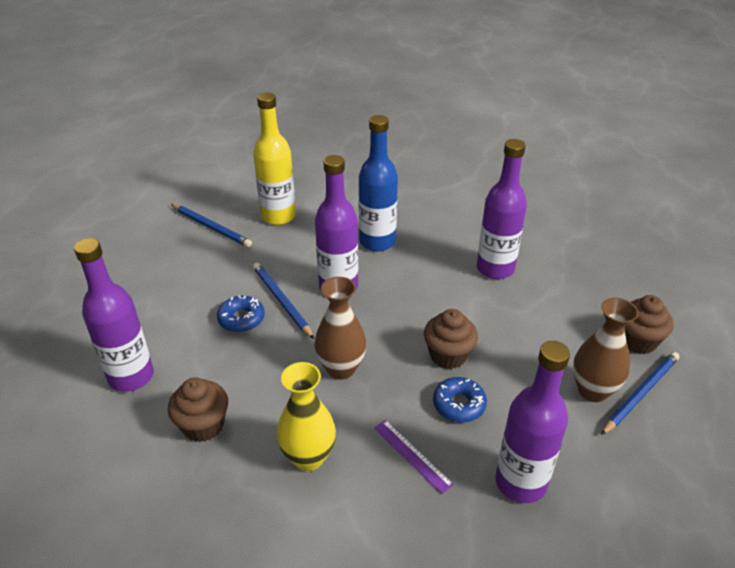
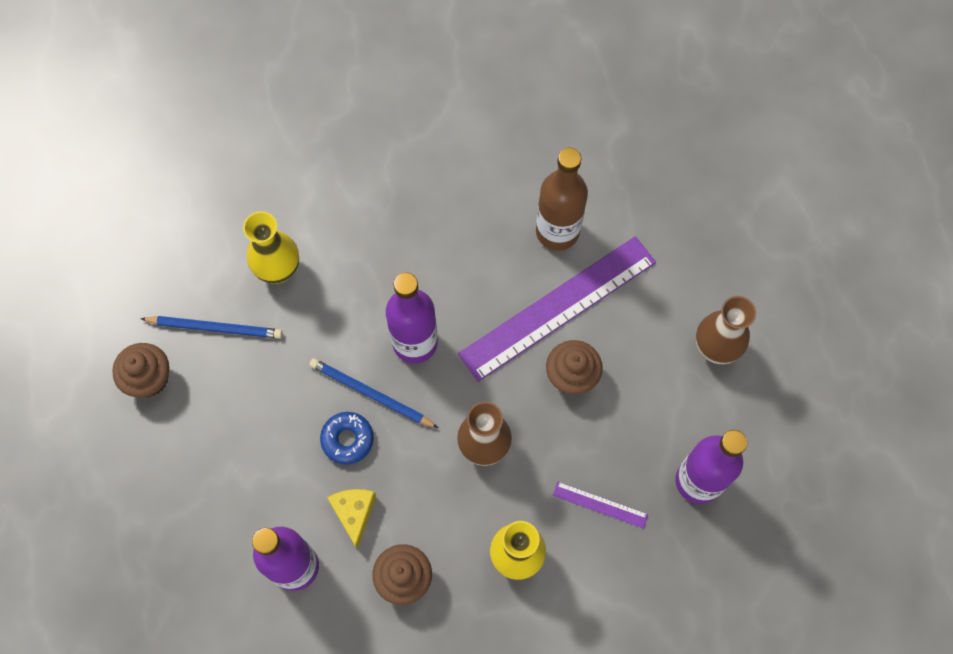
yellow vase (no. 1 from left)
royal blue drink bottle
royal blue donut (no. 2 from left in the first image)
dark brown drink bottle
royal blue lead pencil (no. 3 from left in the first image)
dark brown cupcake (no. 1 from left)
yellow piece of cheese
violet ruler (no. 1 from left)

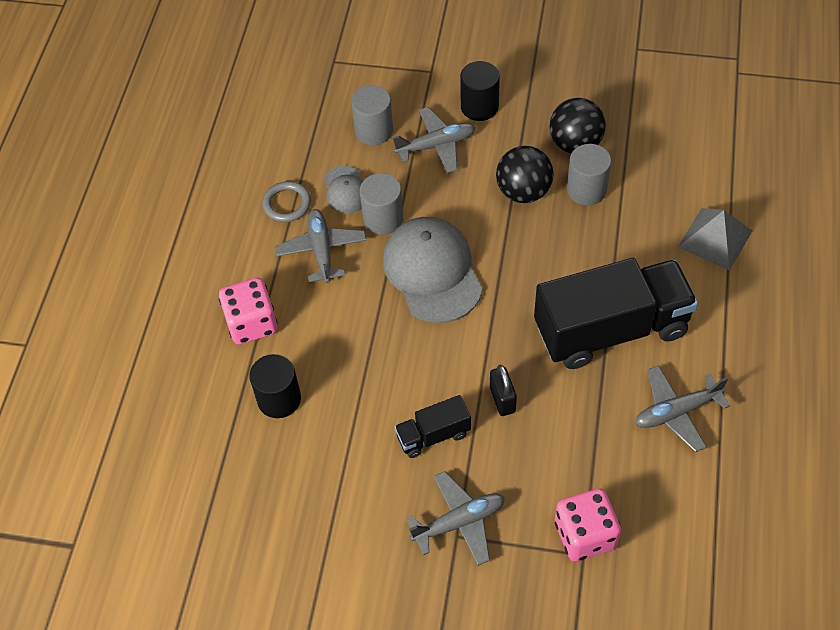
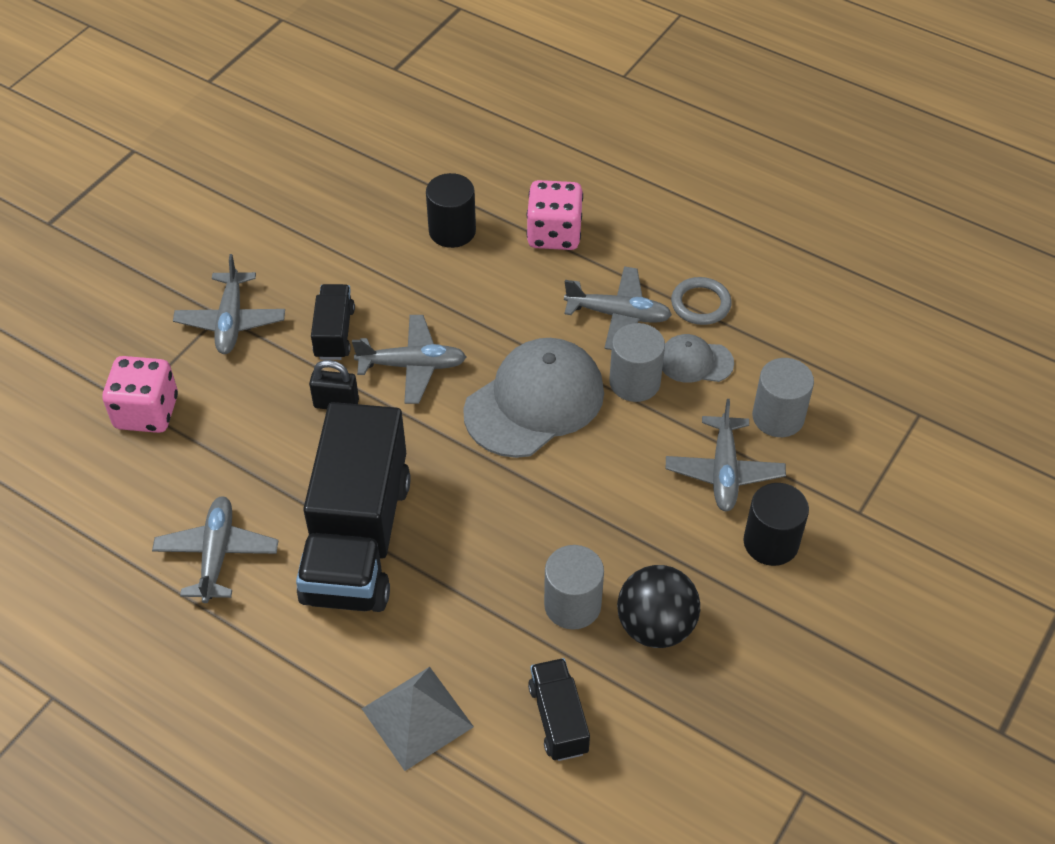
gray cap (no. 1 from left)
black play ball (no. 1 from left in the first image)
gray plane (no. 3 from left)
black toy truck (no. 3 from left)

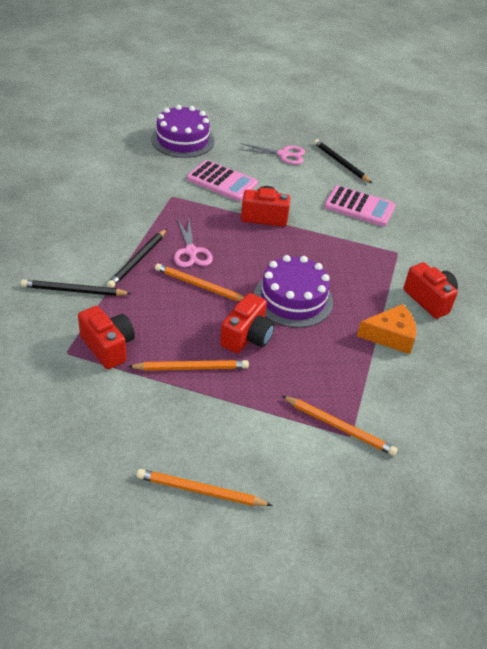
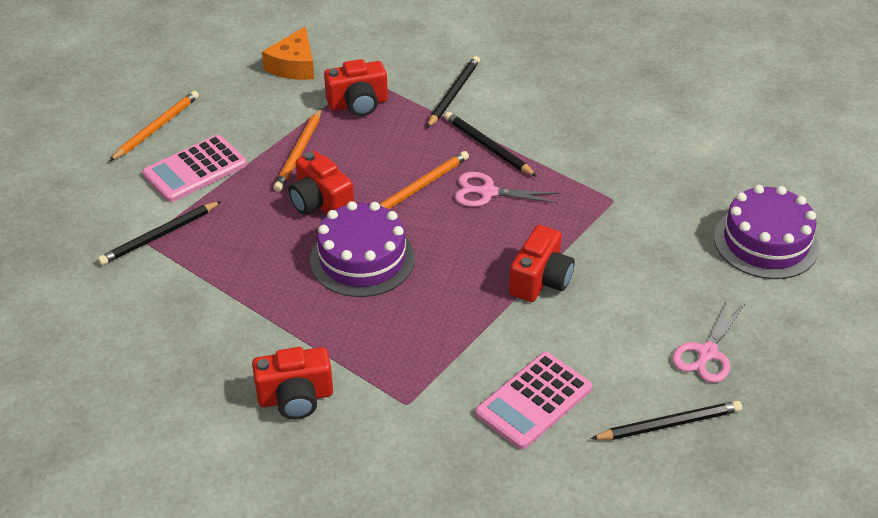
rose-pink adding machine (no. 1 from left)
black lead pencil (no. 1 from left)
orange piece of cheese

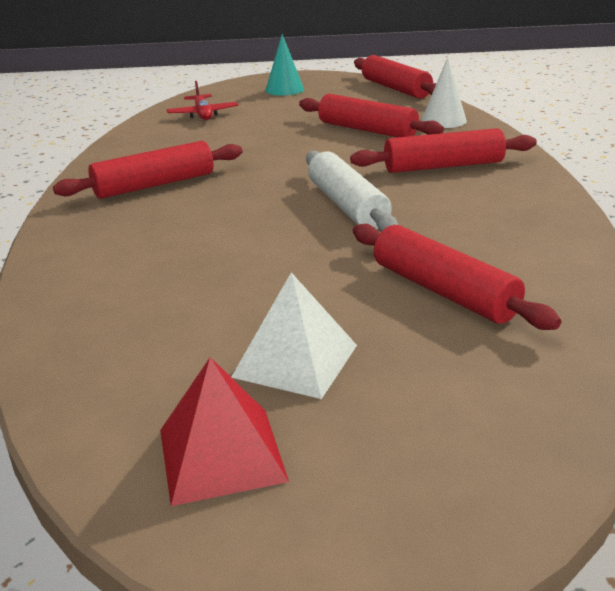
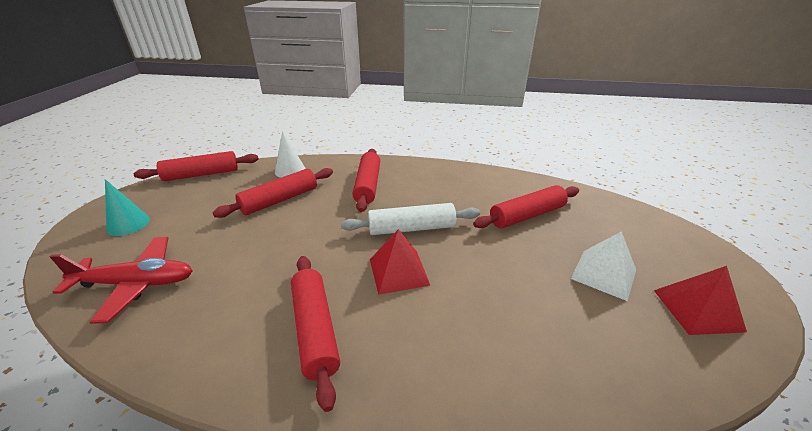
red plane
red pyramid shape (no. 1 from left)

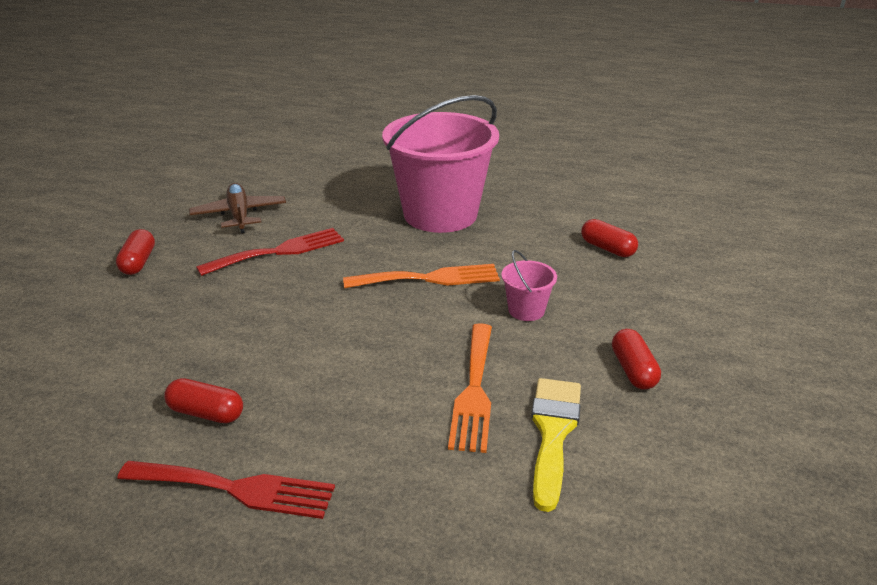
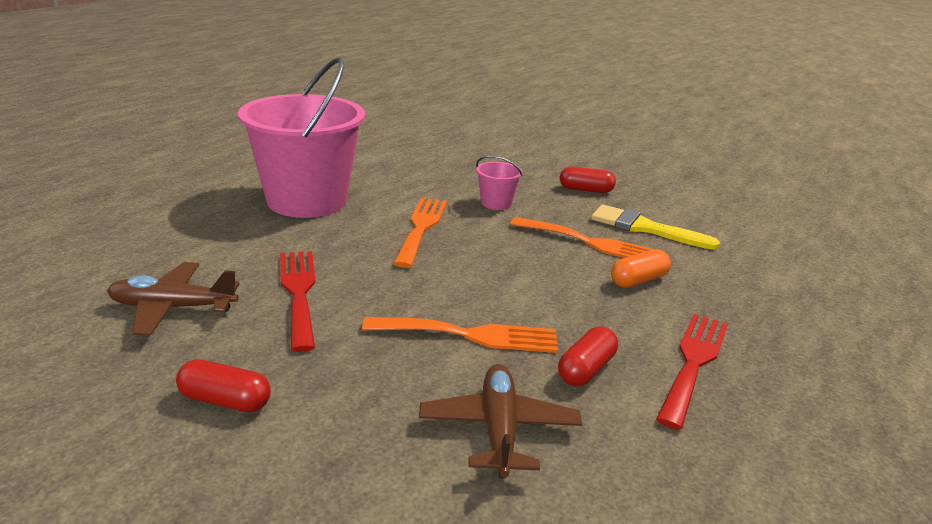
red pill (no. 3 from left in the first image)
orange dinner fork (no. 2 from left)
dark brown plane (no. 2 from left)
orange pill

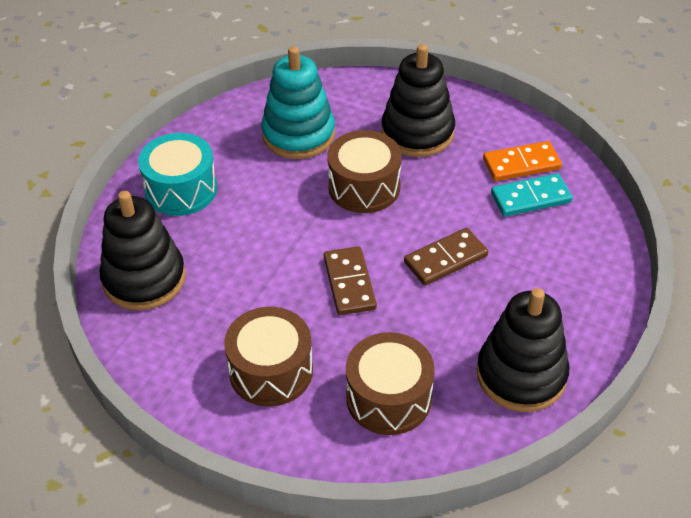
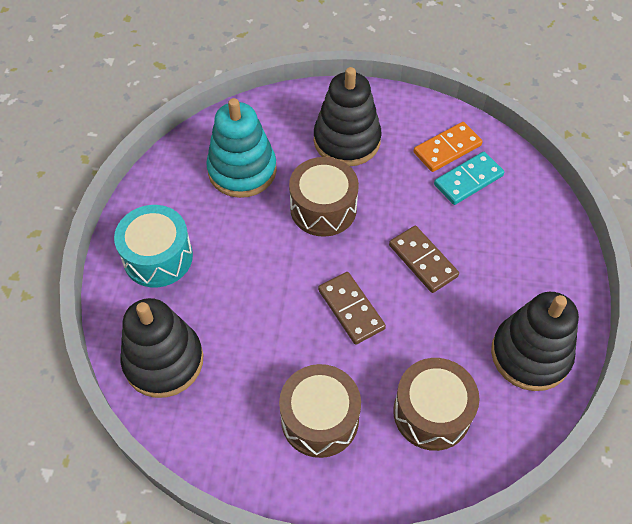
dark brown domino piece (no. 2 from left)

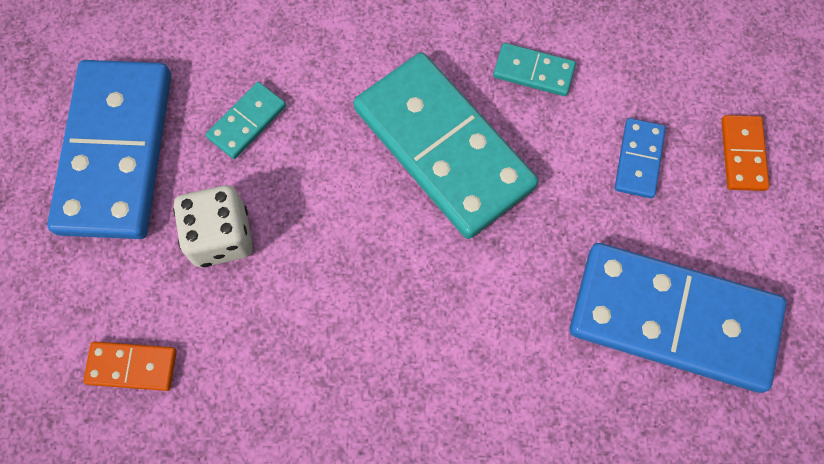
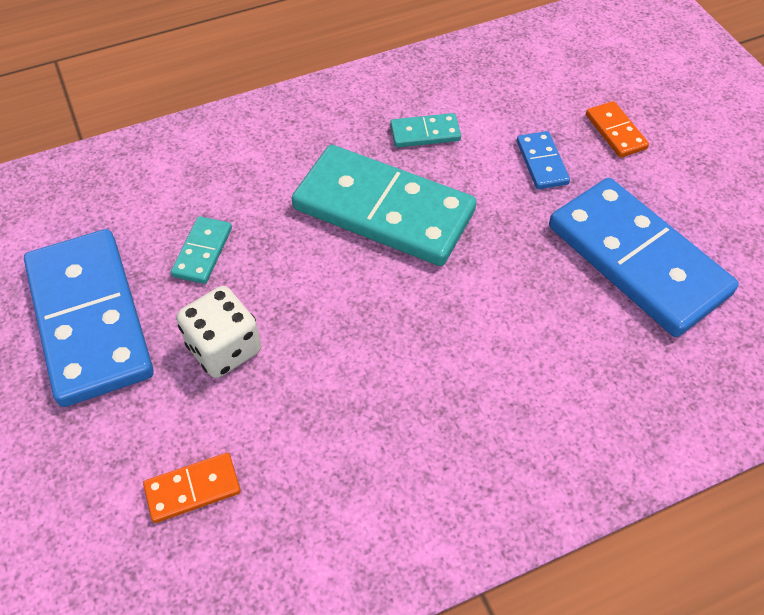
royal blue domino piece (no. 3 from left)

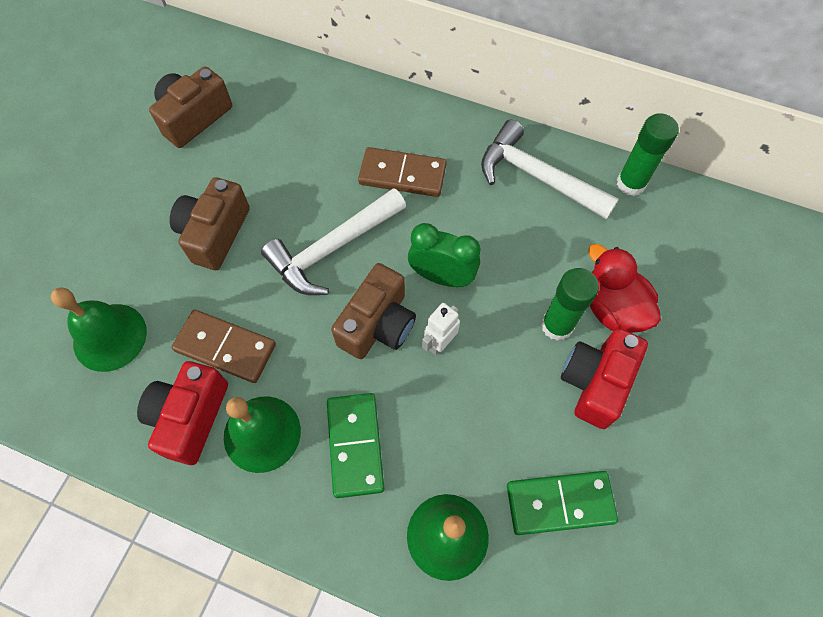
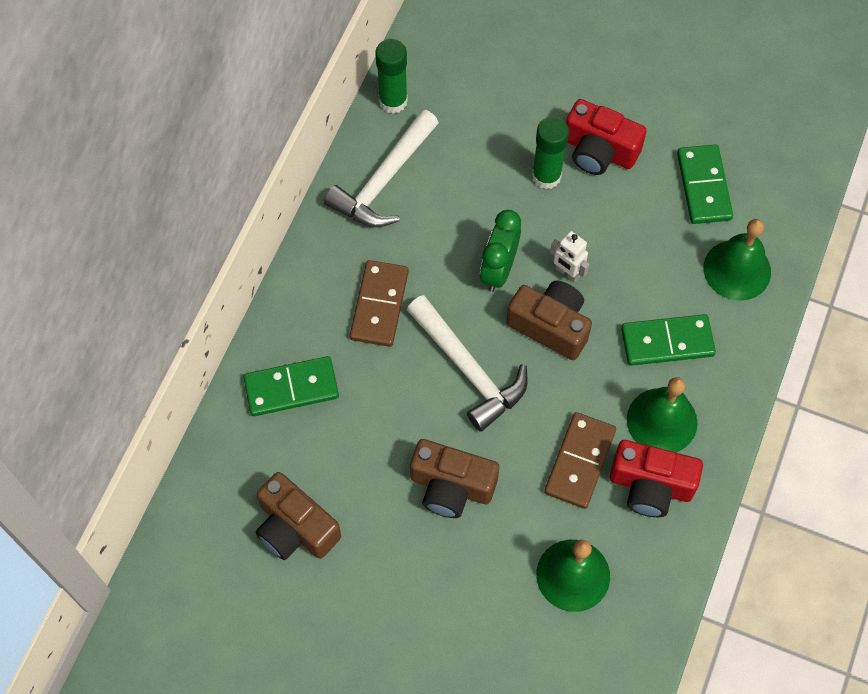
red rubber duck
green domino piece (no. 1 from left)

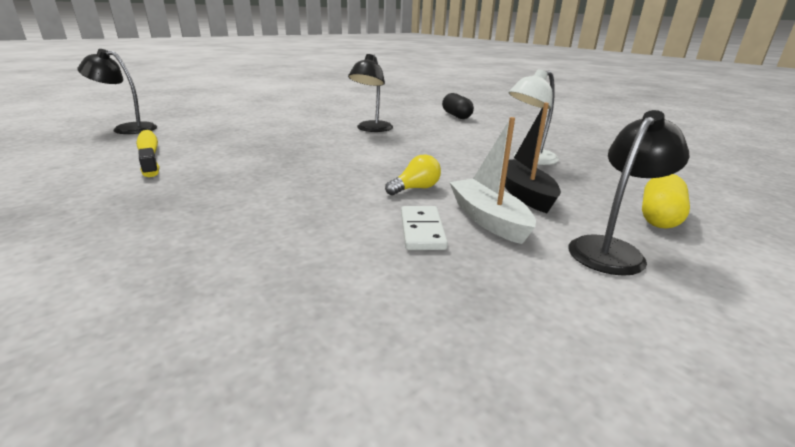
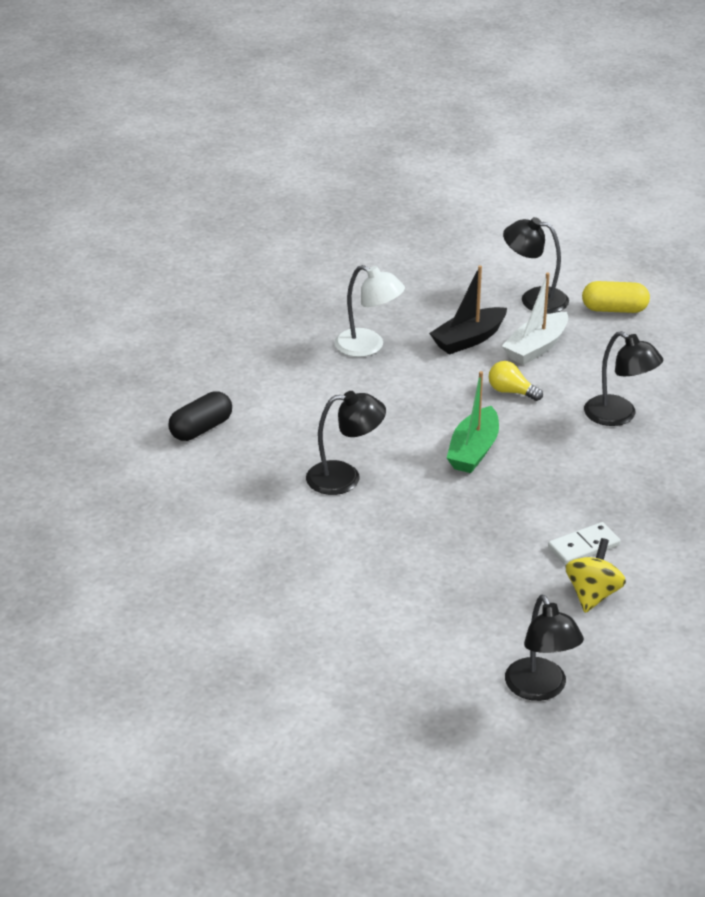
yellow spinning top
pure white domino piece
yellow pill
green sailboat
black desk lamp (no. 4 from left)

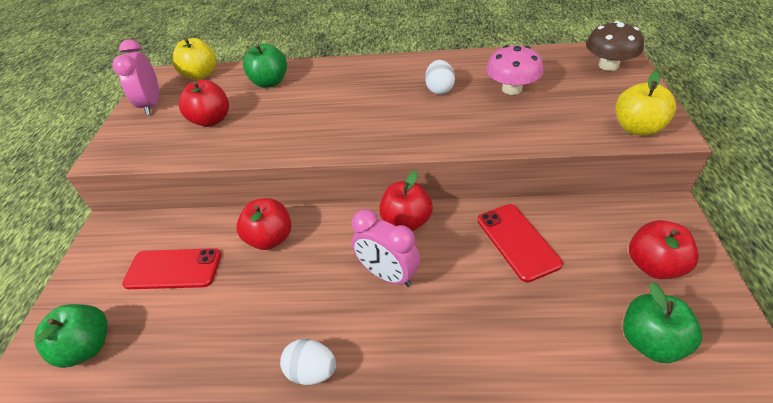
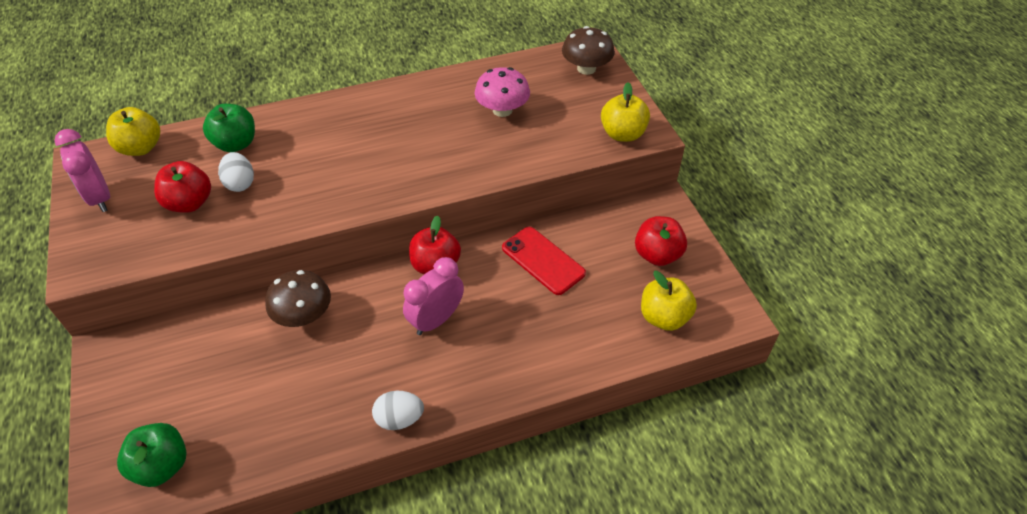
red mobile phone (no. 1 from left in the first image)
dark brown mushroom (no. 1 from left)
rose-pink clock (no. 2 from left)
pure white egg shape (no. 1 from left)
yellow apple (no. 3 from left)

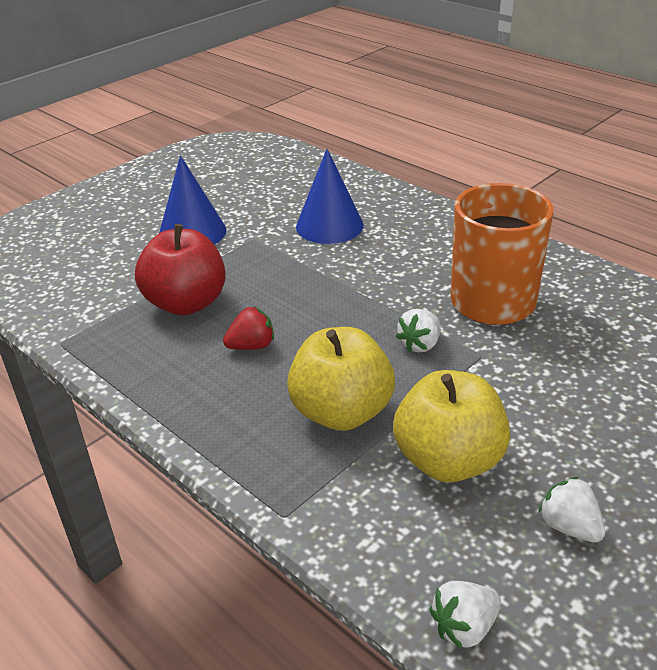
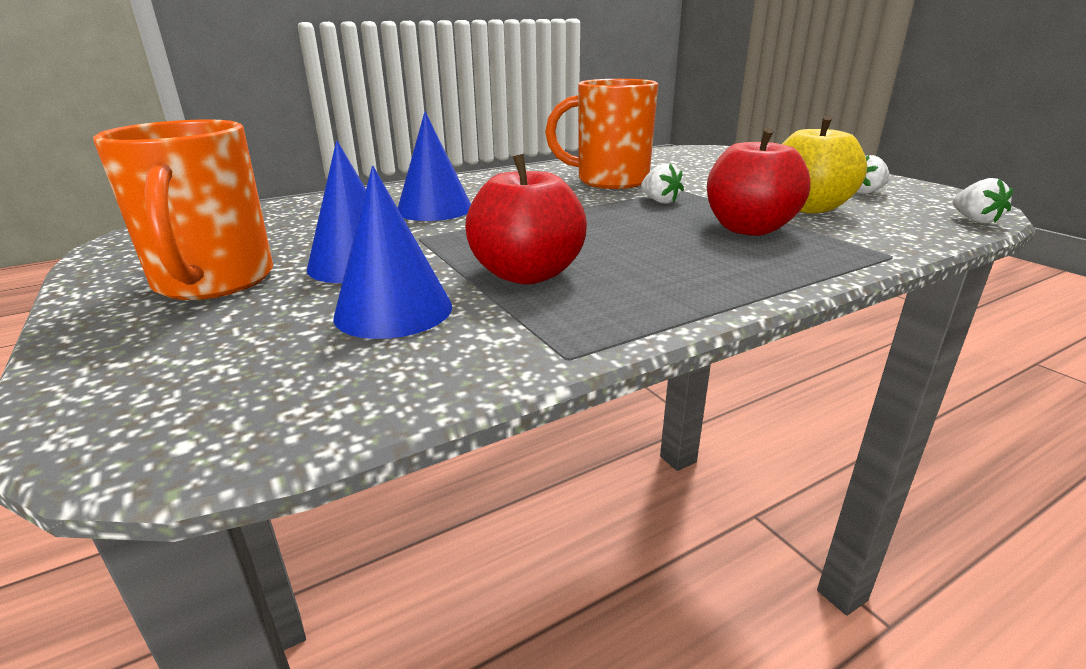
red berry
red apple (no. 2 from left)
orange tea mug (no. 1 from left)
royal blue solid cone (no. 2 from left)

